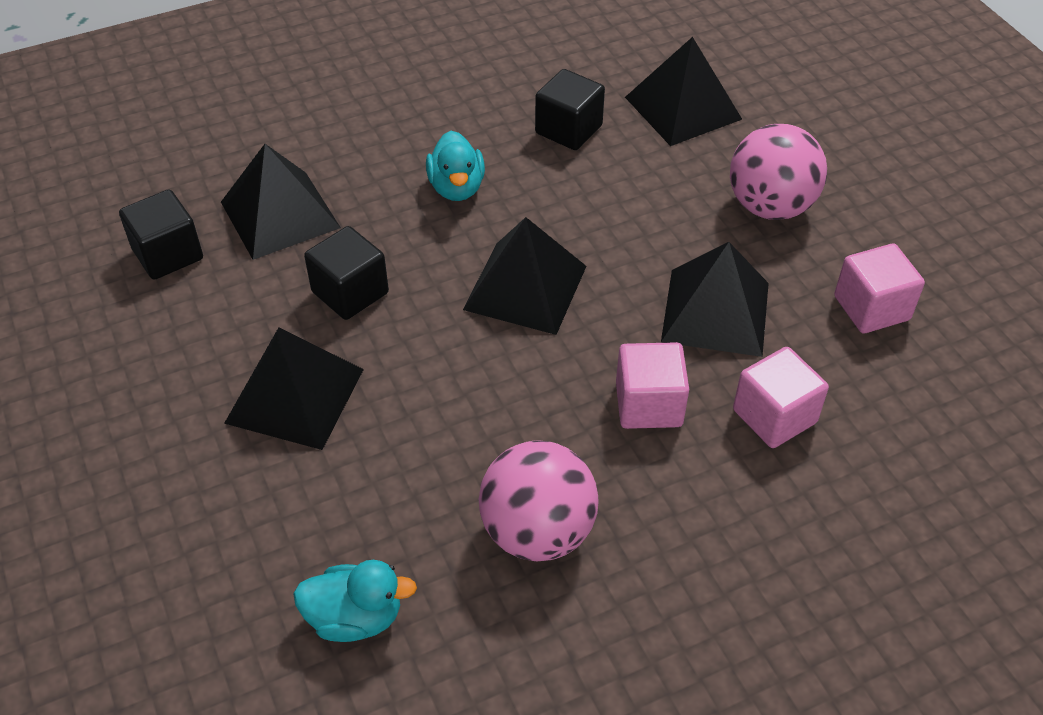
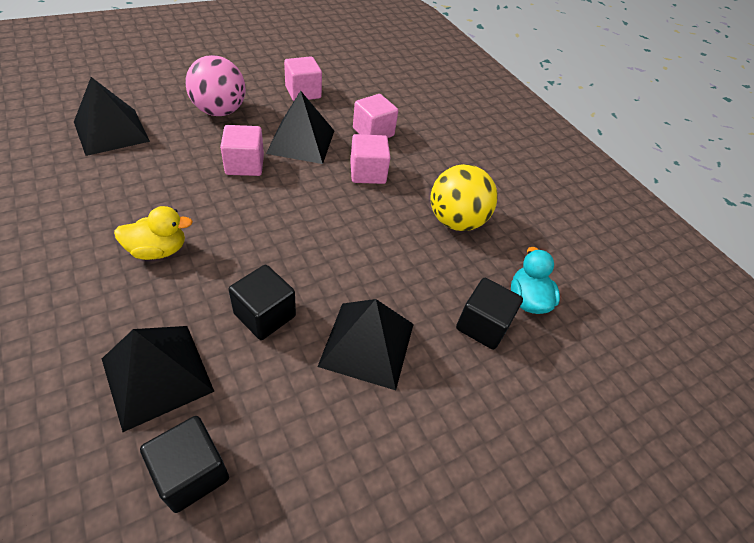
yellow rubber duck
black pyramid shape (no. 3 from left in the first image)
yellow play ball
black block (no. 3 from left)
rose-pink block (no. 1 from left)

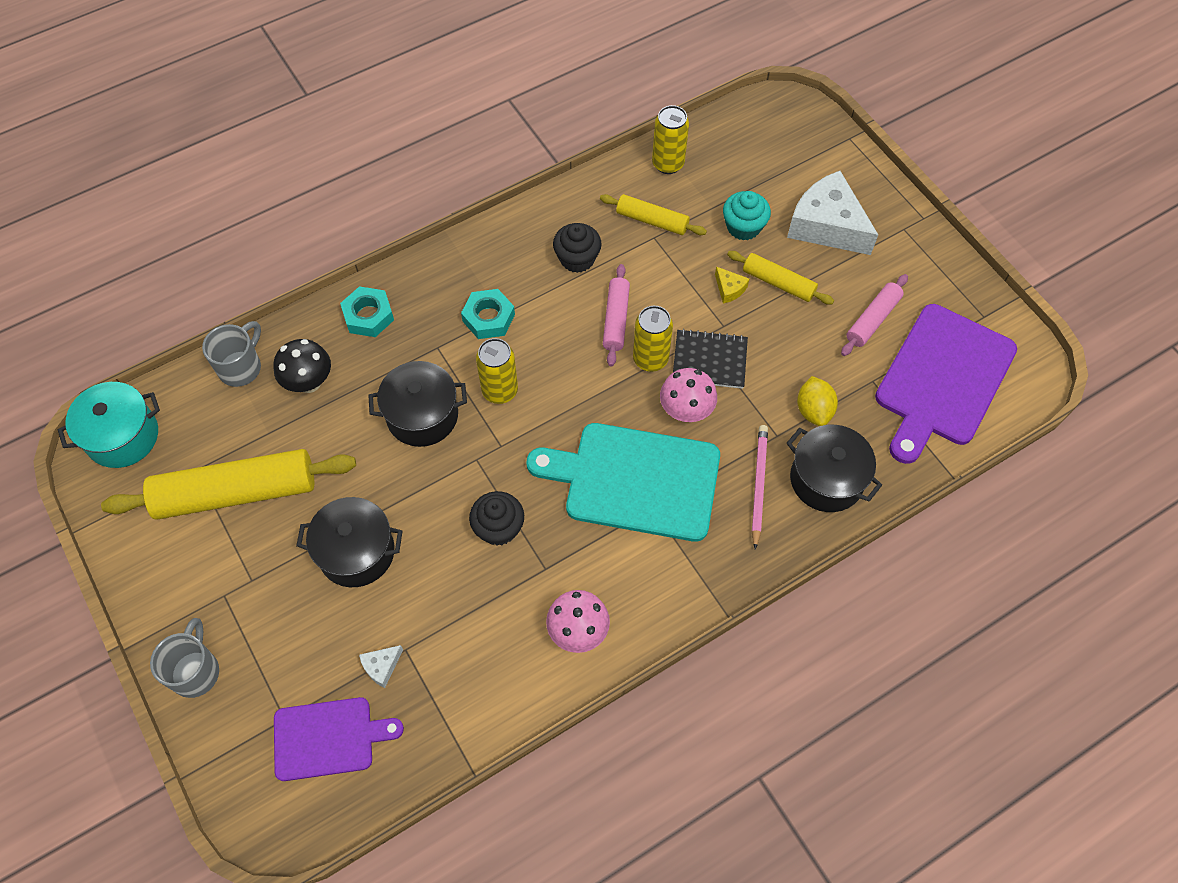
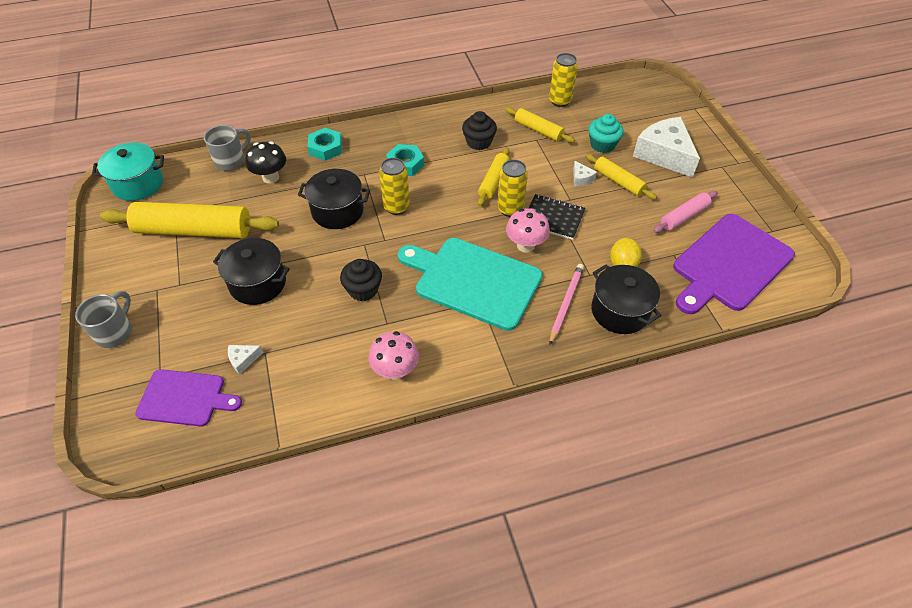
yellow rolling pin (no. 2 from left)
pure white piece of cheese (no. 2 from left)

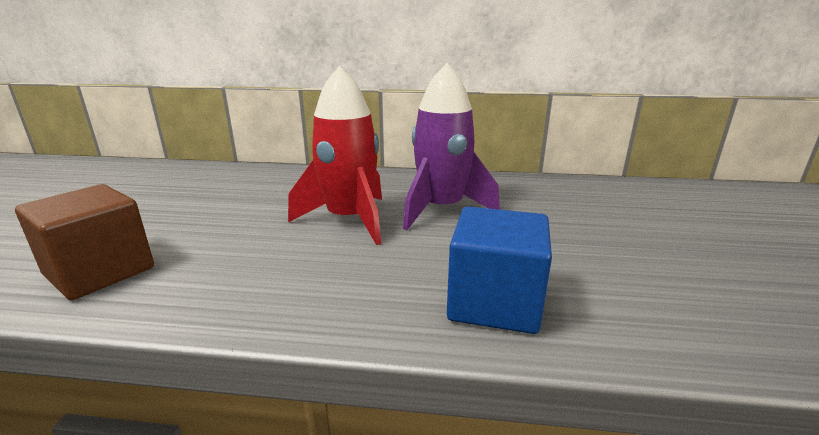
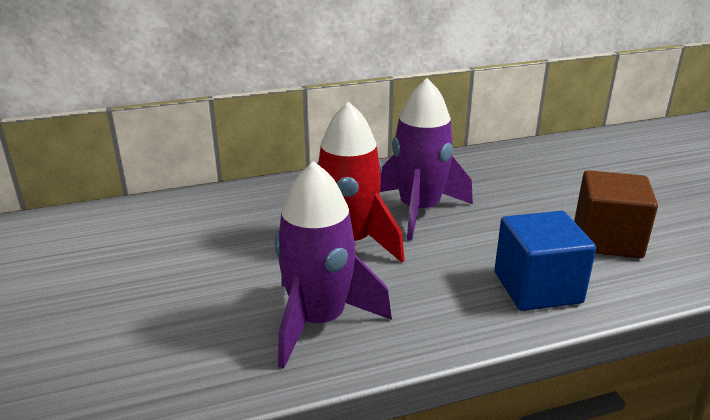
dark brown block
violet spaceship (no. 1 from left)

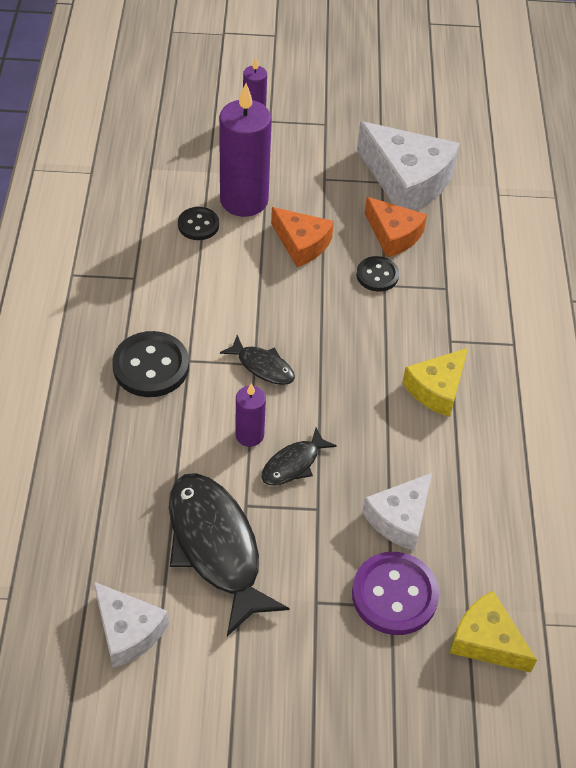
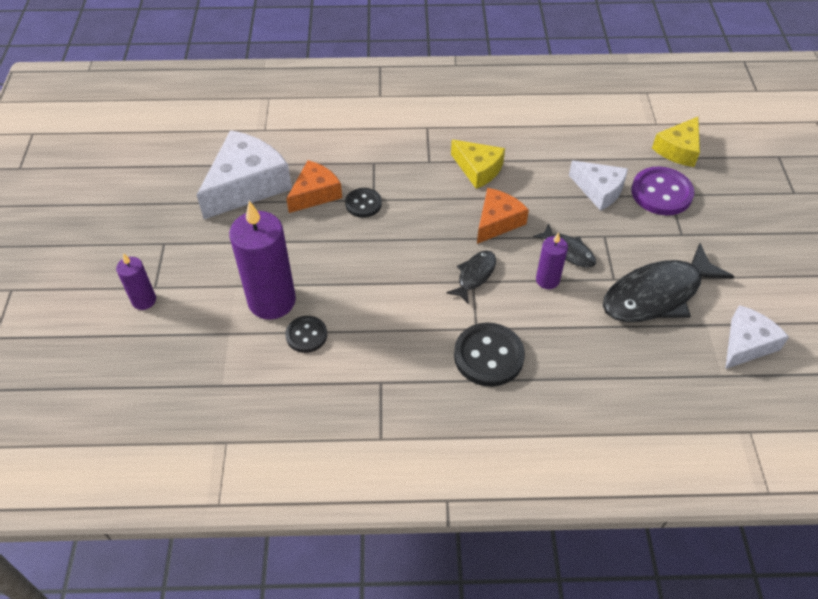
orange piece of cheese (no. 2 from left)

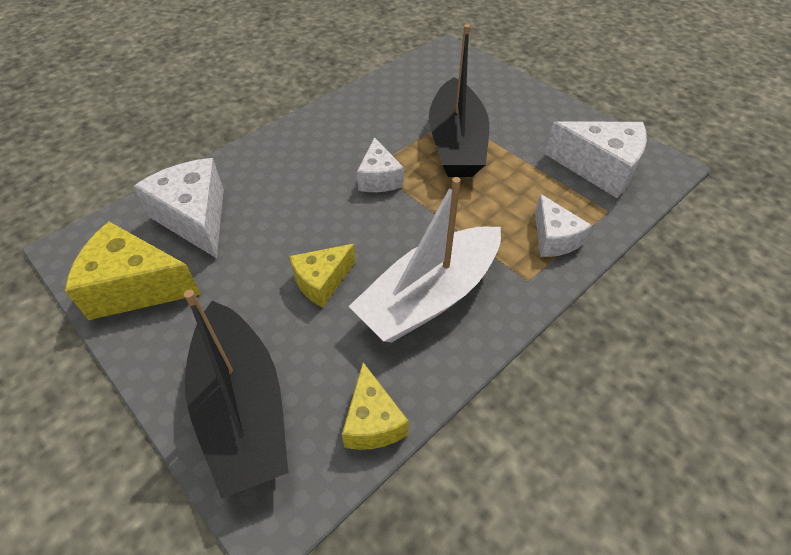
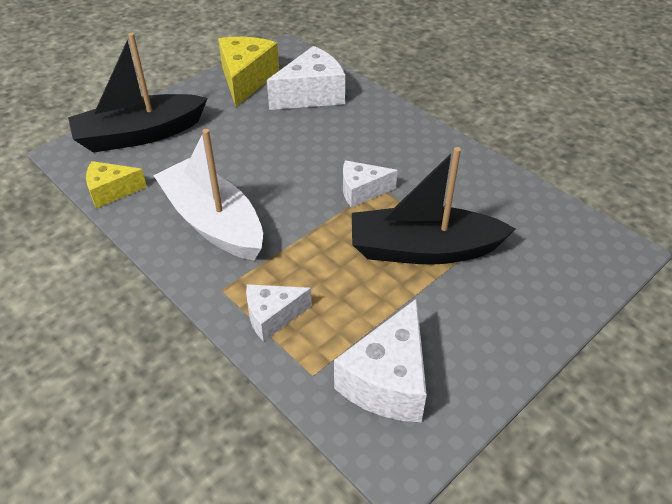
yellow piece of cheese (no. 2 from left in the first image)

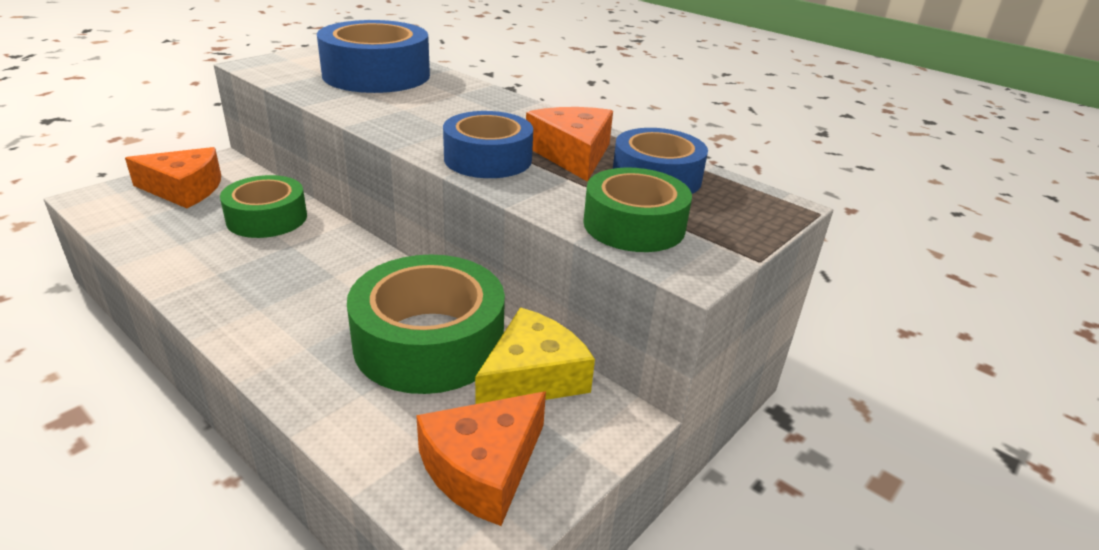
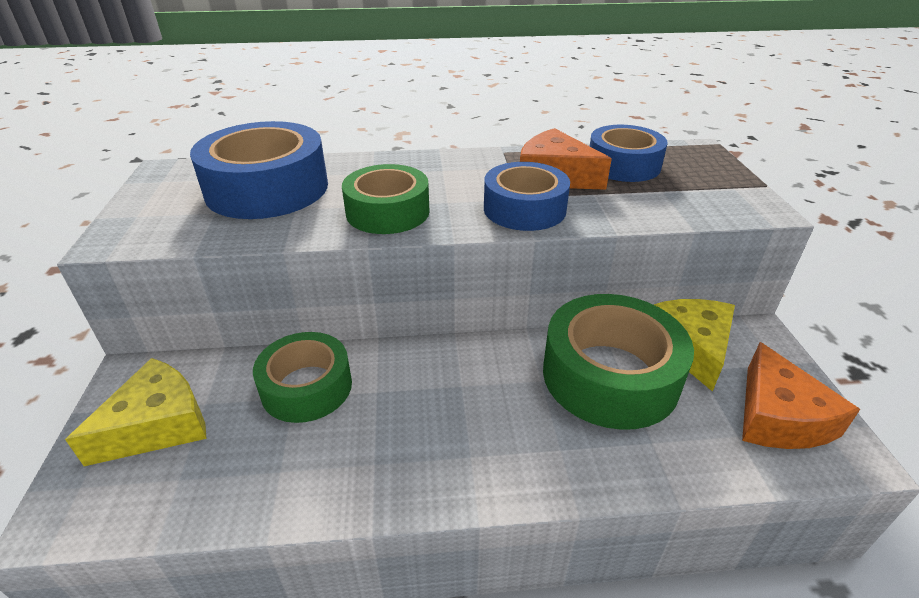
yellow piece of cheese (no. 1 from left)
green sticky tape (no. 2 from left)

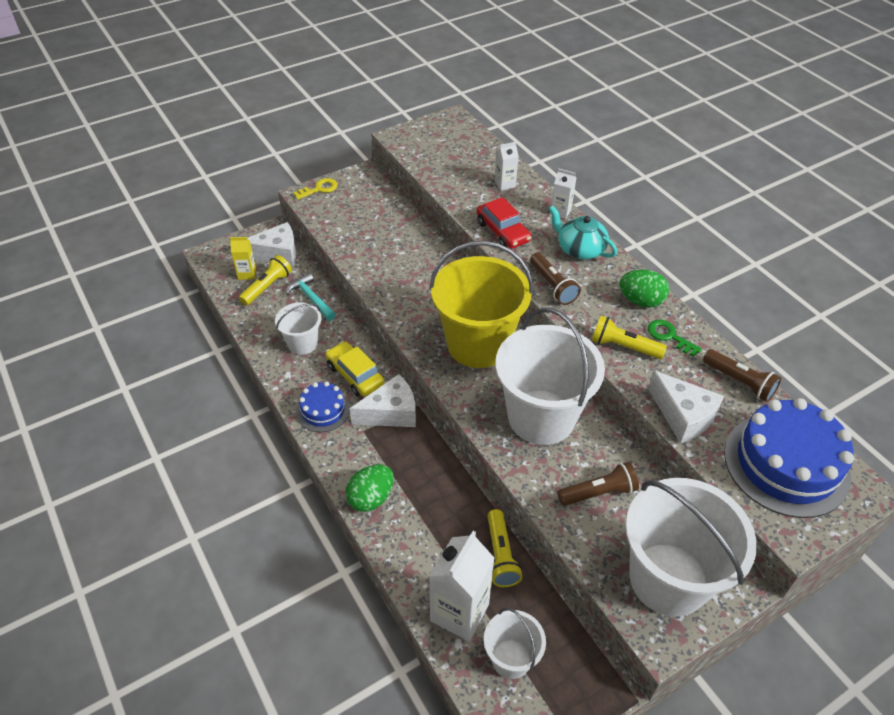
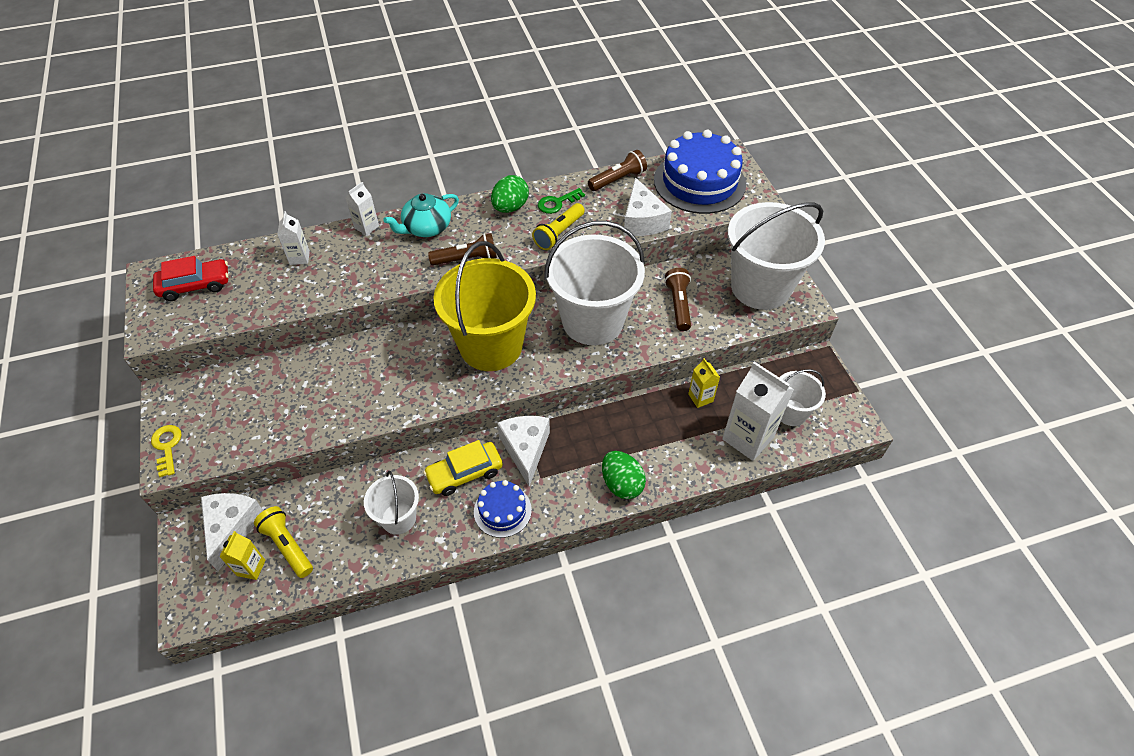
aqua claw hammer
red toy car
yellow carton (no. 2 from left)
pure white piece of cheese (no. 3 from left)

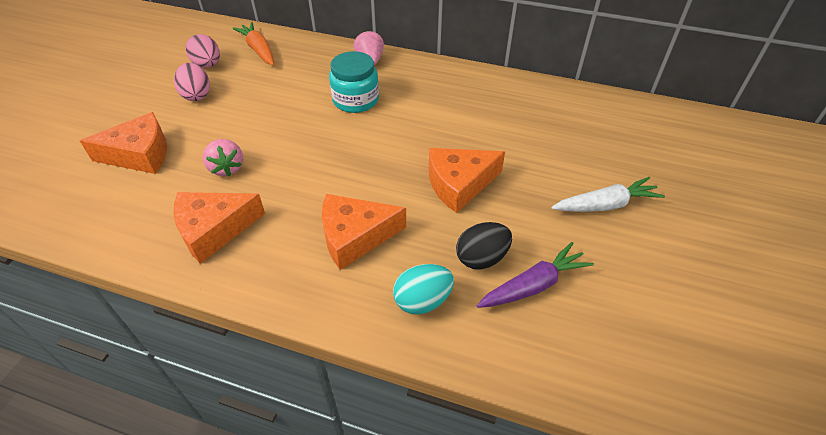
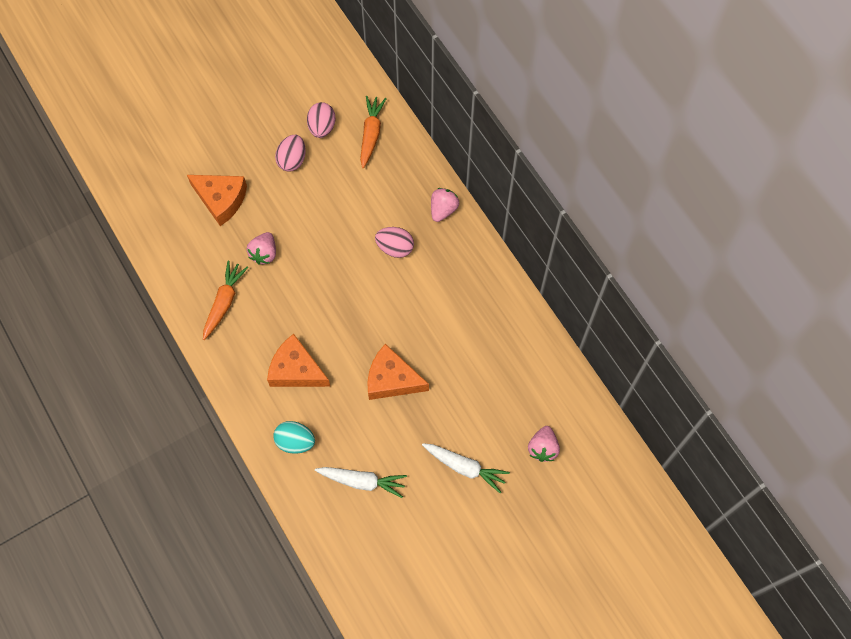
orange toy carrot (no. 1 from left)
rose-pink egg shape (no. 3 from left)
black egg shape
pure white toy carrot (no. 1 from left)
rose-pink berry (no. 3 from left)

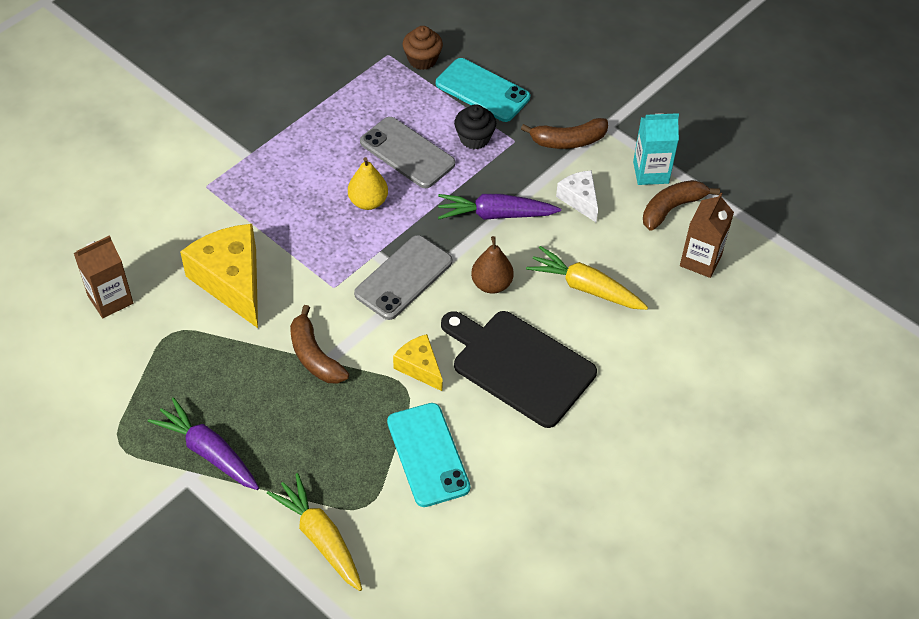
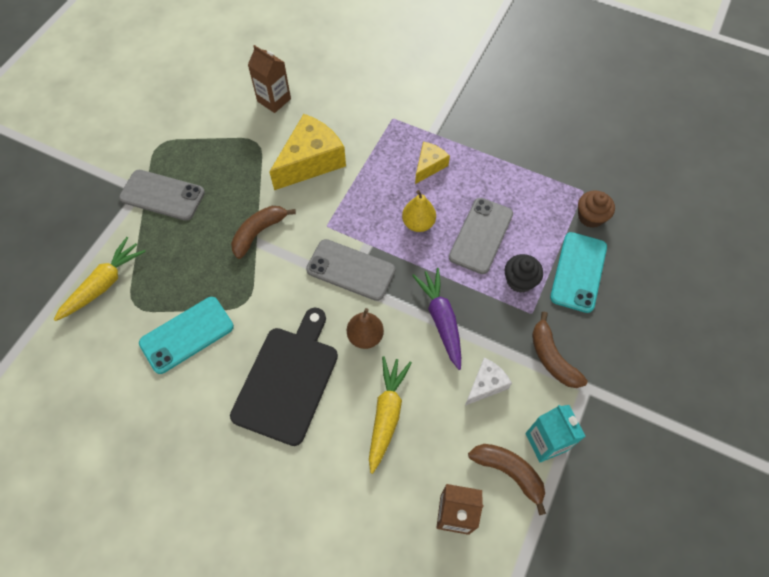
gray mobile phone (no. 1 from left)
yellow piece of cheese (no. 2 from left)

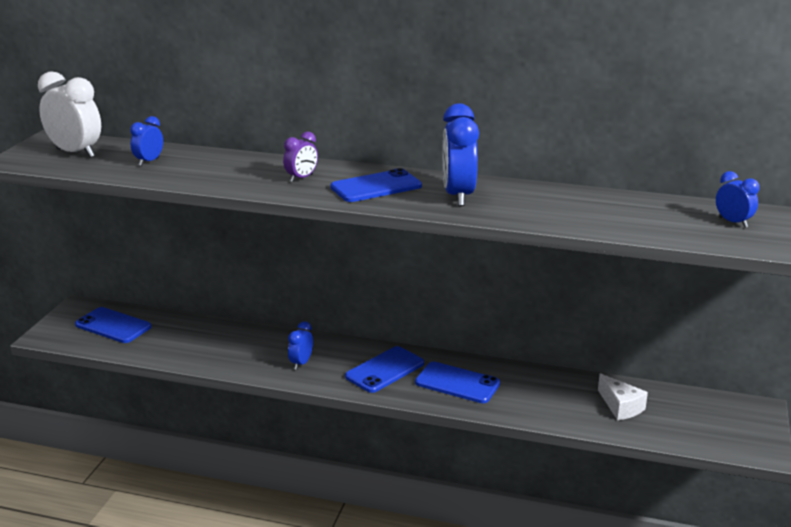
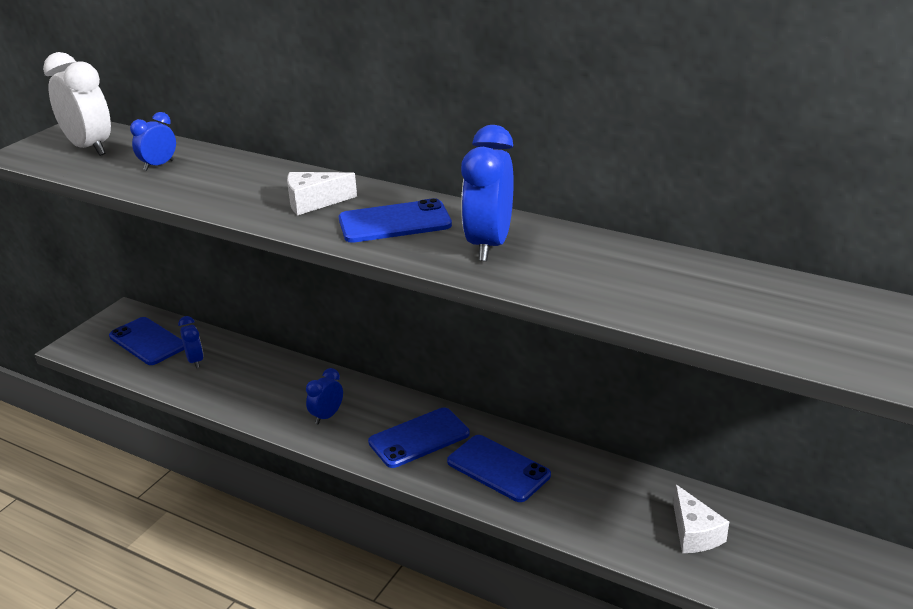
pure white piece of cheese (no. 1 from left)
royal blue clock (no. 2 from left)

